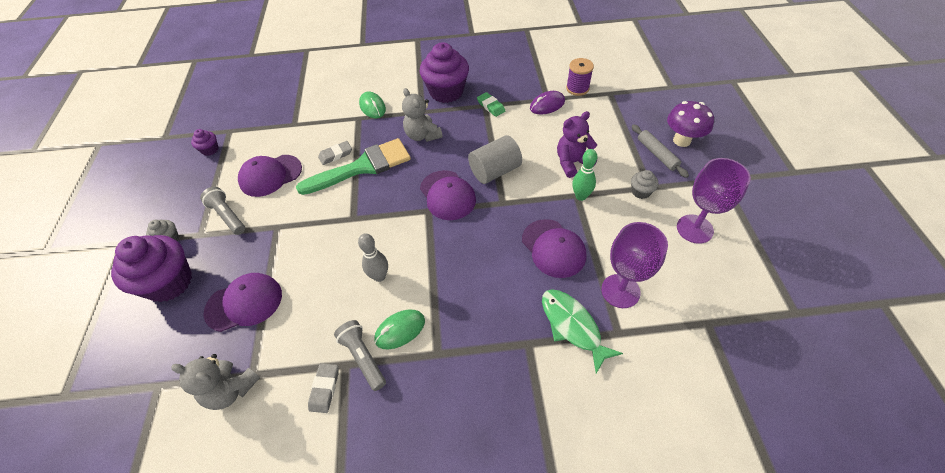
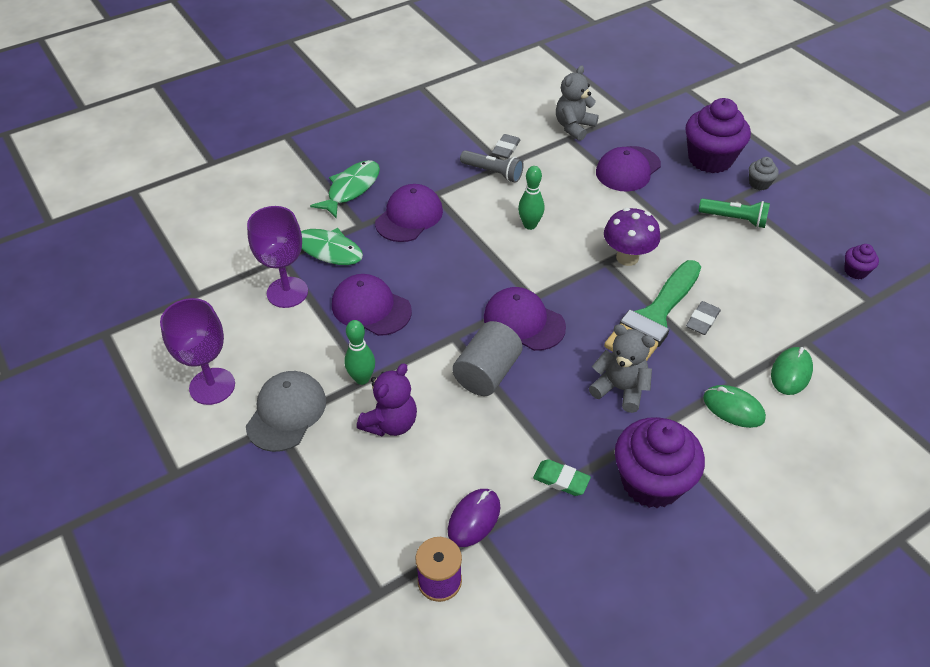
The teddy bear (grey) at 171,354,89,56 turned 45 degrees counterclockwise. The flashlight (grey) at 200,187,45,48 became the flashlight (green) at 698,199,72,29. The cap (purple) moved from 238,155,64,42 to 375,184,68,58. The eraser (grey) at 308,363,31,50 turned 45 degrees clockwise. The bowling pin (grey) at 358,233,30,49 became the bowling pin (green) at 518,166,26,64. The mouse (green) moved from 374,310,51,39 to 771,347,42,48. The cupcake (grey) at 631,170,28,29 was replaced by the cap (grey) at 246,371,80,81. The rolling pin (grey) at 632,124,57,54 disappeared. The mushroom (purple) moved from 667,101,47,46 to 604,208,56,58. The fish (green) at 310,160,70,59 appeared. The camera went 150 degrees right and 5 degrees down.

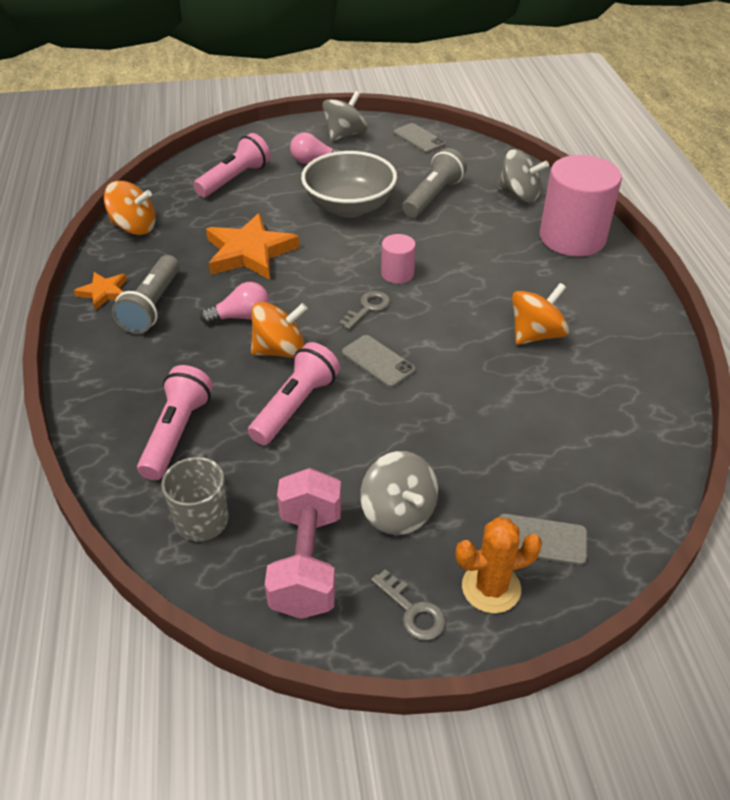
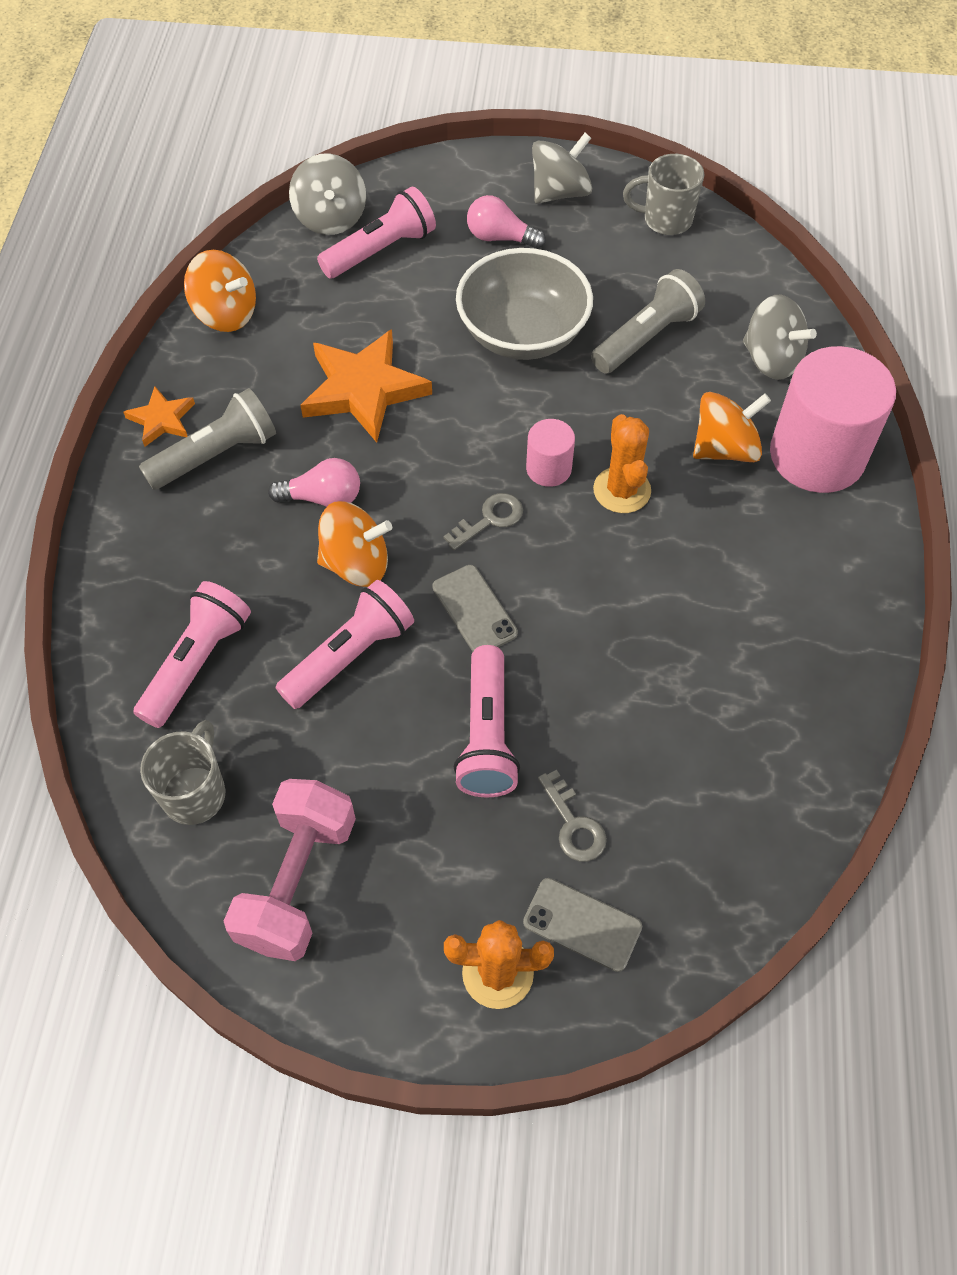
The flashlight (grey) at 112,255,68,79 turned 150 degrees counterclockwise. The spinning top (grey) moved from 360,451,78,84 to 289,153,77,82. The key (grey) moved from 371,569,75,71 to 538,770,69,92. The phone (grey) at 393,123,53,30 was replaced by the mug (grey) at 623,154,81,81. The spinning top (orange) moved from 512,283,57,62 to 693,392,78,70. The flashlight (pink) at 454,645,66,153 appeared. The cactus (orange) at 593,414,58,99 appeared. The camera went 15 degrees right and 15 degrees up.

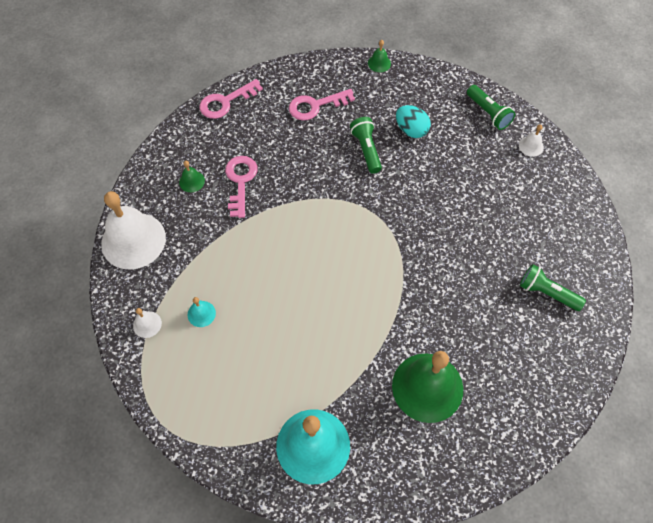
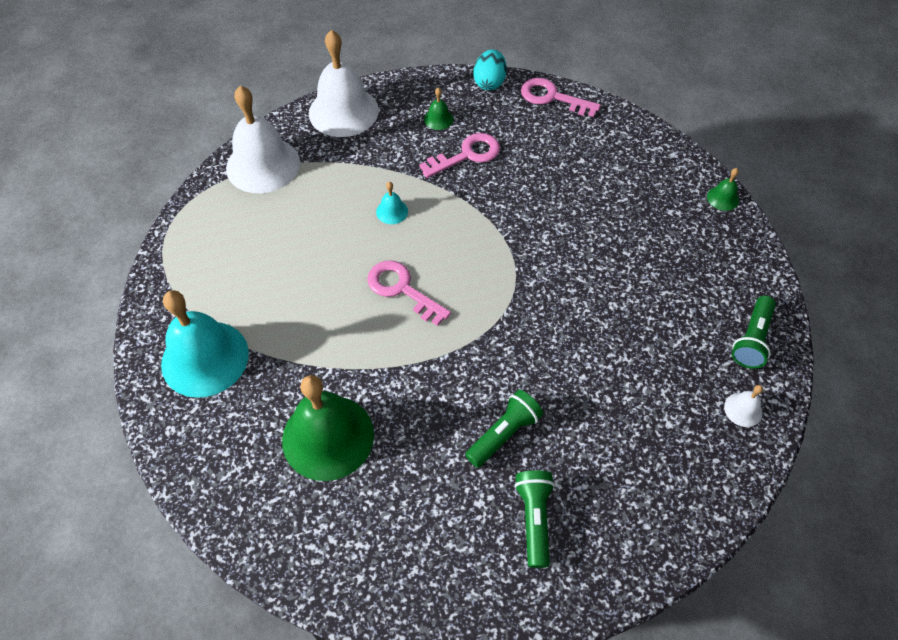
The bell (white) at 133,308,29,30 changed to 2.39 times the size. The bell (turquoise) moved from 187,297,29,30 to 376,182,32,42. The key (pink) moved from 289,89,66,32 to 367,261,84,65. The flashlight (green) moved from 350,117,32,57 to 465,390,78,78. The egg (turquoise) moved from 396,105,35,33 to 473,49,34,41. The camera went 60 degrees right and 5 degrees down.

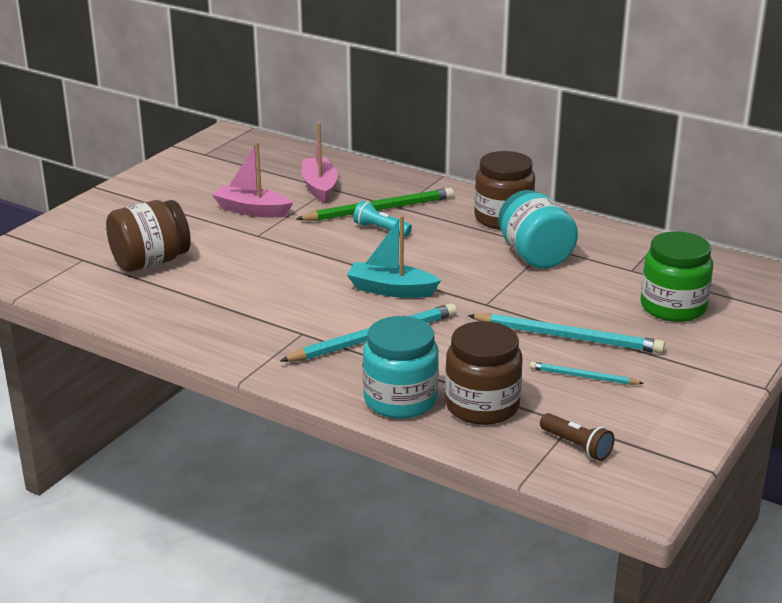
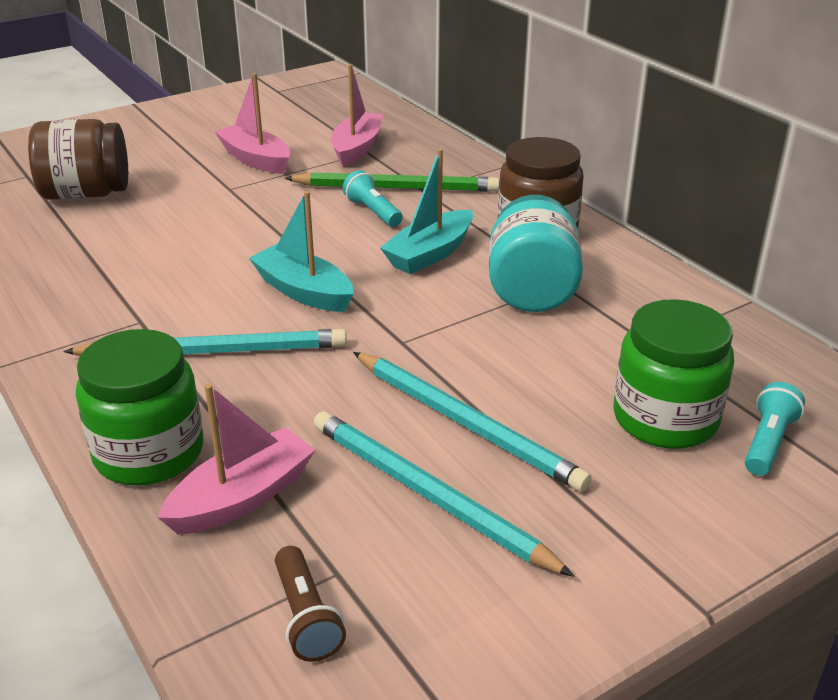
The jar (turquoise) at 363,316,76,103 became the jar (green) at 76,329,127,157. The jar (brown) at 445,321,77,104 was replaced by the boat (pink) at 158,384,157,151. The pencil (turquoise) at 530,362,114,23 changed to 1.83 times the size. The boat (turquoise) at 380,149,93,125 appeared. The flashlight (turquoise) at 745,382,60,94 appeared. The camera went 25 degrees right and 5 degrees up.

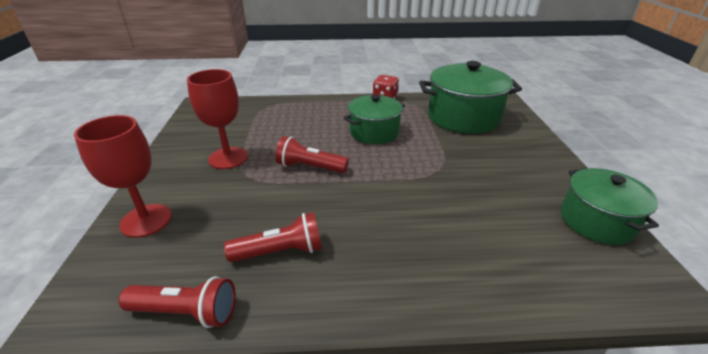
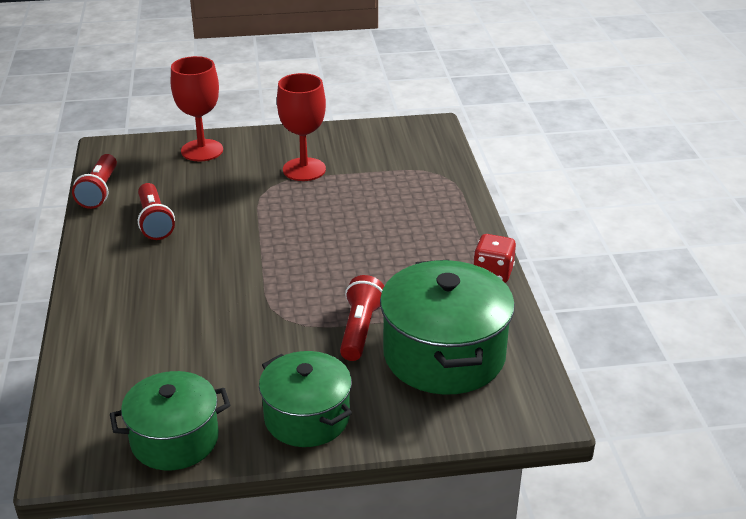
The flashlight (red) moved from 275,136,74,37 to 340,275,44,86. The pot (green) moved from 343,95,62,49 to 259,351,93,96. The camera went 85 degrees right and 0 degrees up.

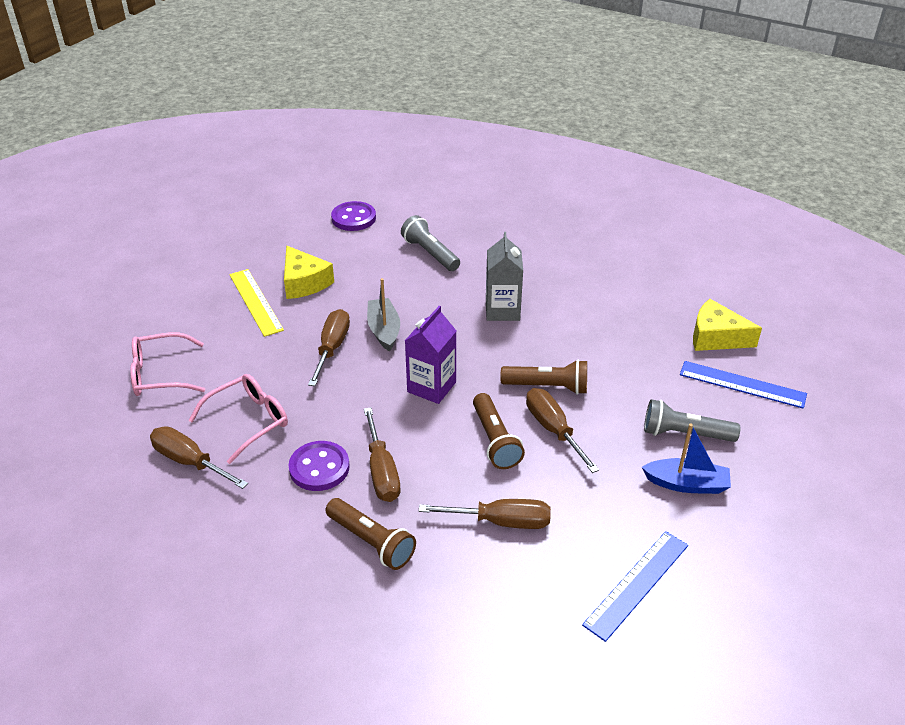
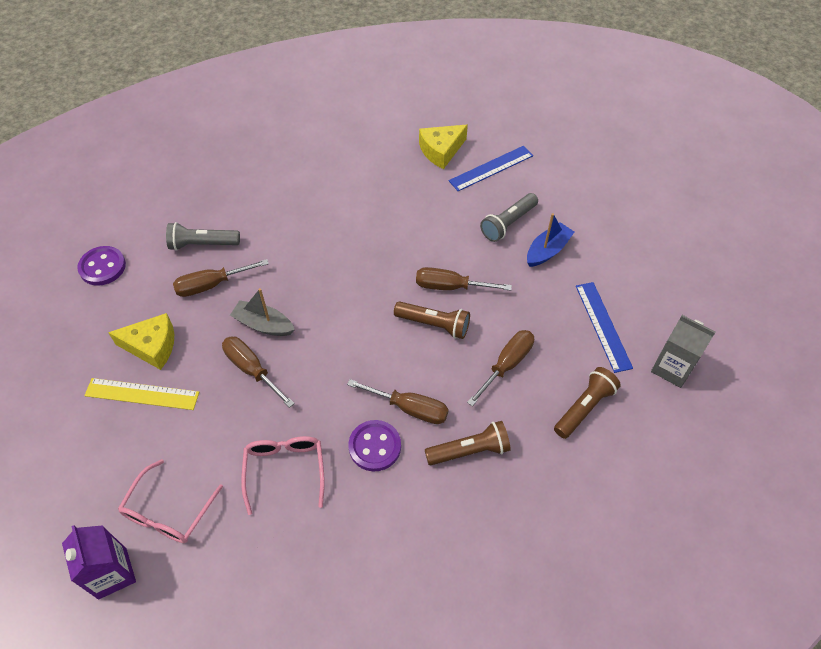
The screwdriver (brown) moved from 150,426,98,63 to 173,259,96,38. The carton (purple) moved from 405,306,51,98 to 62,525,74,74. The carton (grey) moved from 486,232,37,89 to 651,315,64,73. The flashlight (brown) moved from 500,360,87,34 to 554,367,67,72. The camera went 55 degrees left and 15 degrees up.

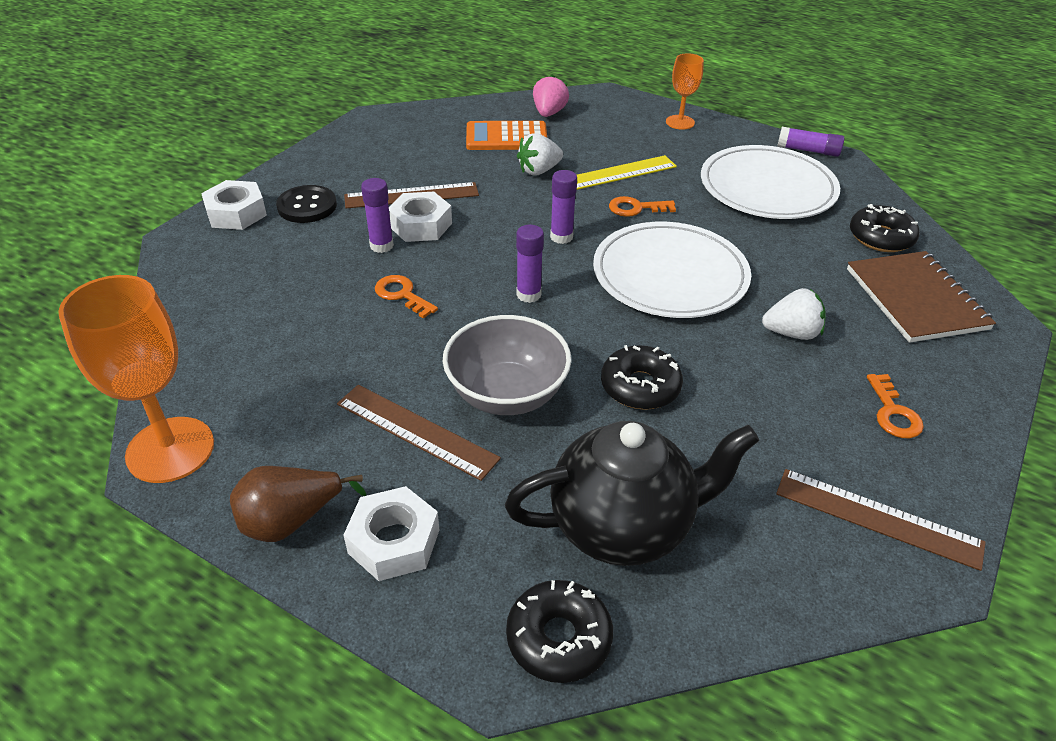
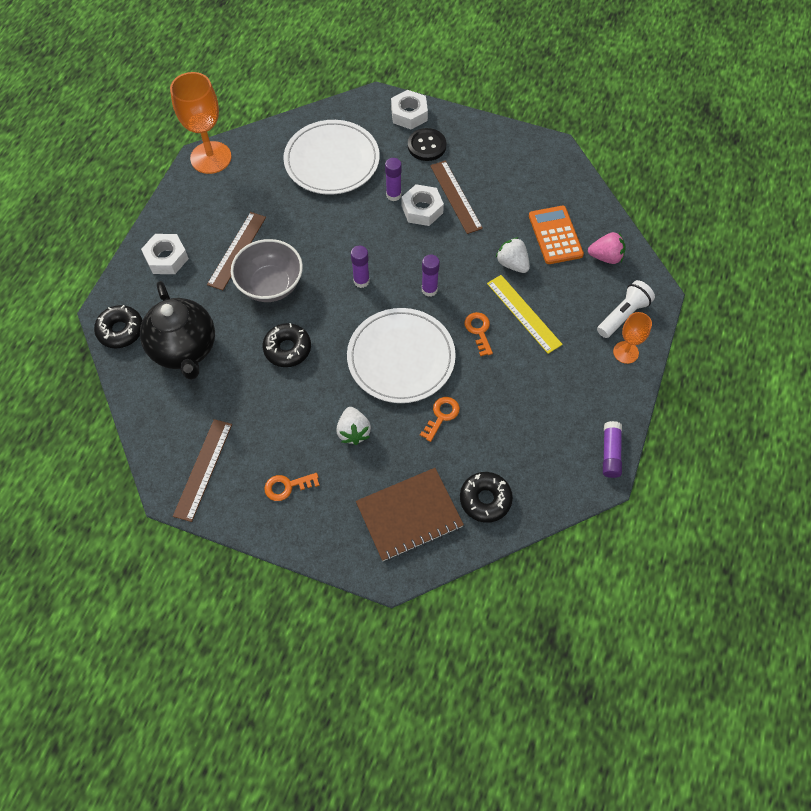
The pear (brown) at 230,466,136,76 disappeared. The key (orange) moved from 375,275,63,43 to 420,397,40,45. The plate (white) moved from 701,145,139,74 to 284,120,96,75. The flashlight (white) at 597,280,58,58 appeared. The camera went 80 degrees right and 20 degrees up.

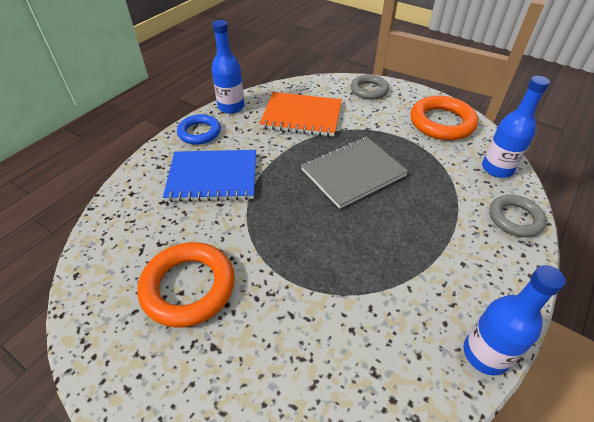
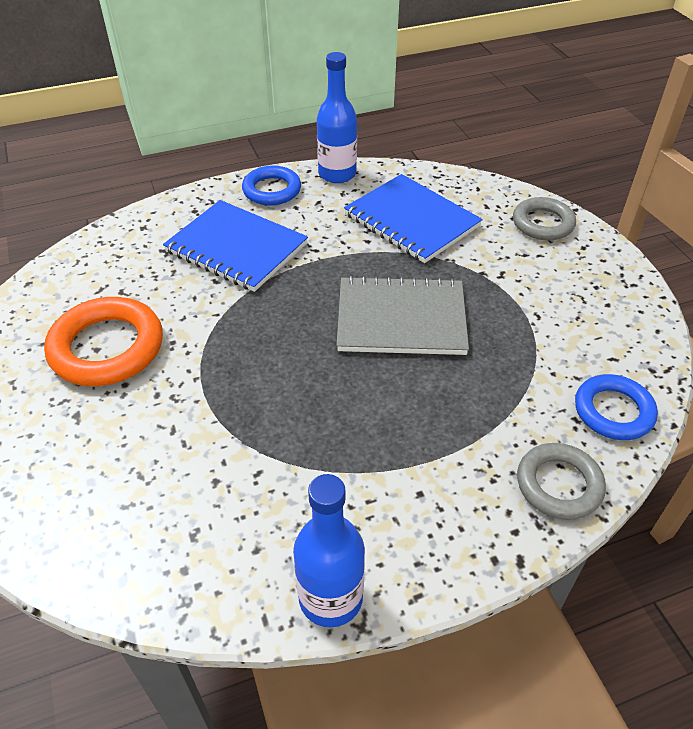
The notebook (orange) at 260,92,82,45 became the notebook (blue) at 344,174,139,89. The ring (orange) at 411,96,67,44 disappeared. The bottle (blue) at 482,76,68,102 was replaced by the ring (blue) at 575,374,83,66. The camera went 35 degrees right and 0 degrees up.

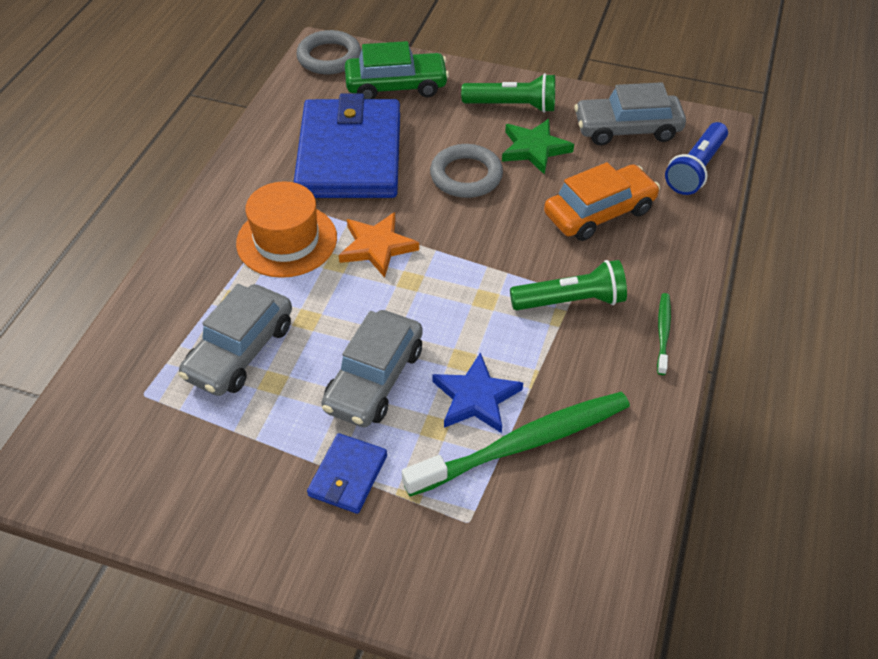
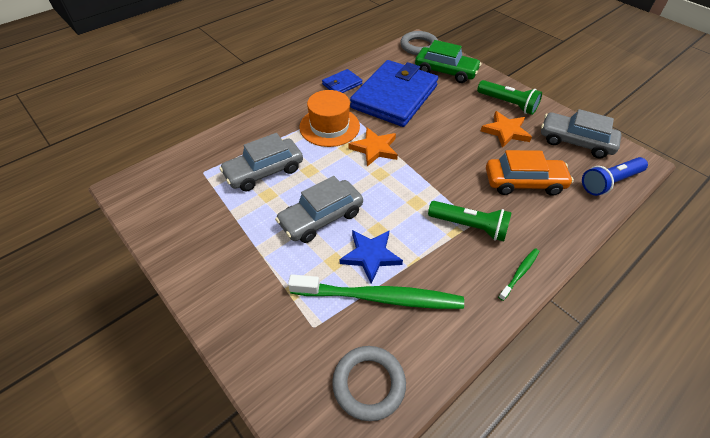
The wallet (blue) moved from 307,433,80,81 to 322,69,41,24. The ring (grey) moved from 430,144,73,54 to 332,346,74,75. The star (green) at 502,119,72,56 became the star (orange) at 481,111,51,37. The camera went 30 degrees right and 0 degrees up.

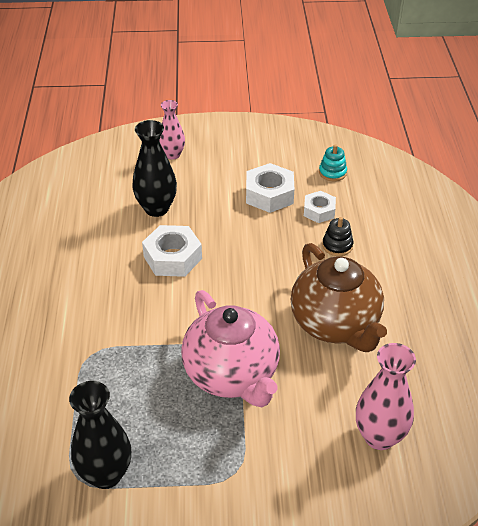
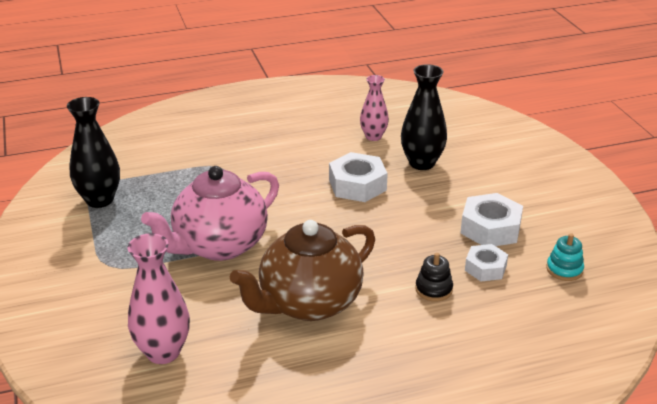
The vase (pink) moved from 159,100,26,60 to 360,75,29,66. The camera went 75 degrees right and 10 degrees down.

